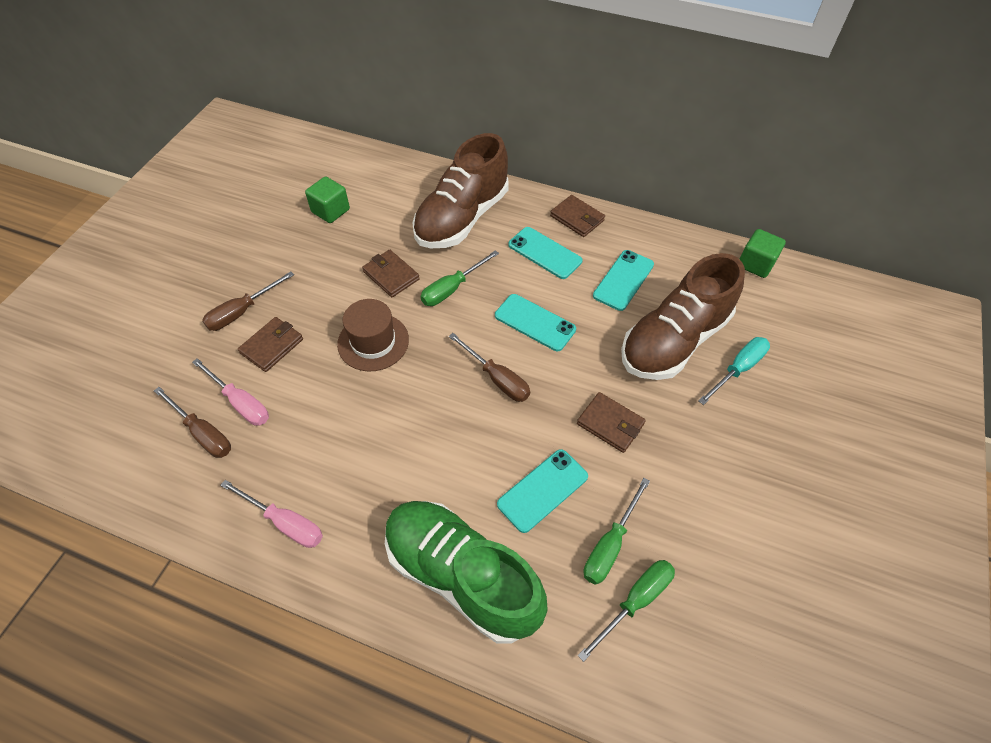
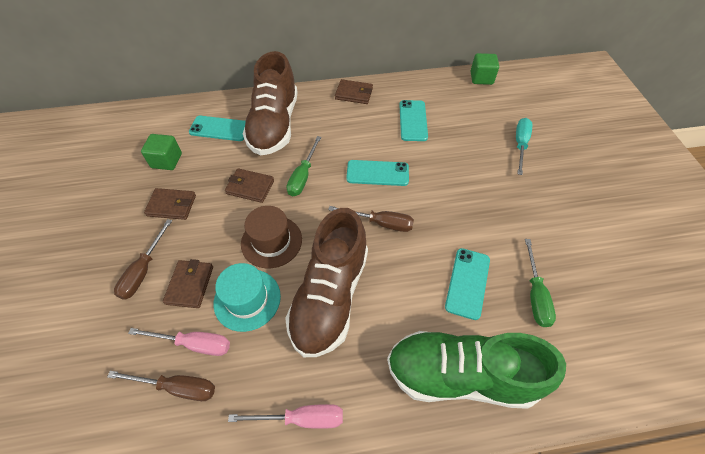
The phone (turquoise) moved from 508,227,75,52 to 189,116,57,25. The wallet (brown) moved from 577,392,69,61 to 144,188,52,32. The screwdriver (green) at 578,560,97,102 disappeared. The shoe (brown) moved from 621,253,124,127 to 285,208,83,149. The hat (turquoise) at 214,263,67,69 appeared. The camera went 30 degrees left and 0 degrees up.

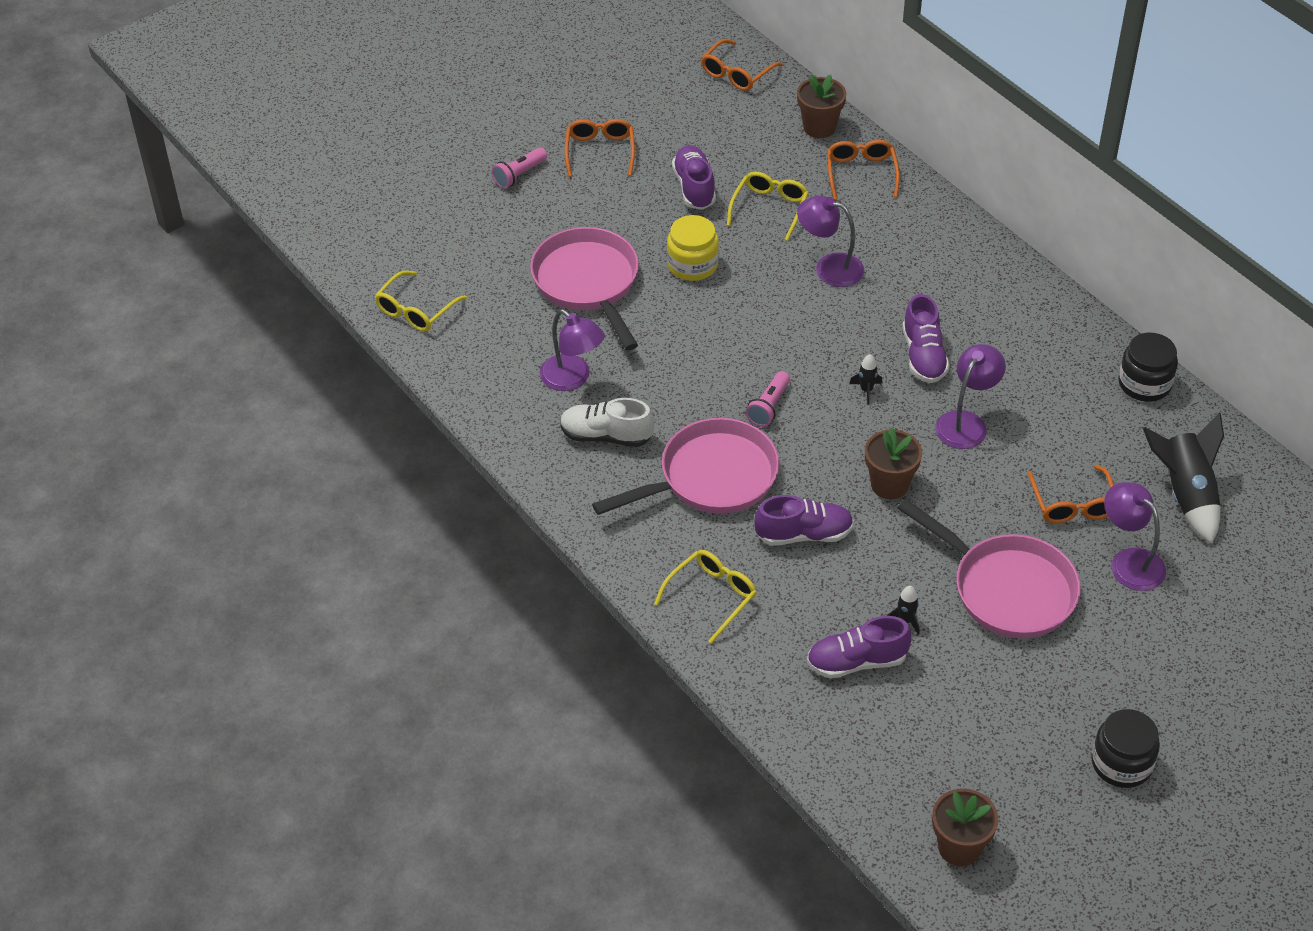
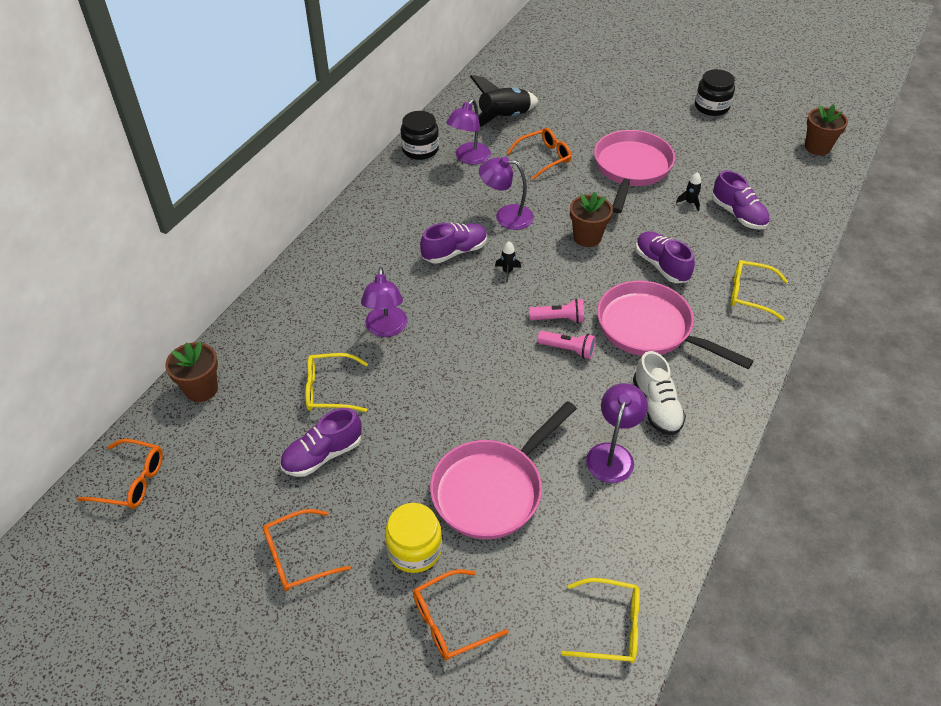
The flashlight (pink) moved from 492,147,55,41 to 537,331,59,28. The jar (yellow) moved from 667,215,52,66 to 385,503,57,70. The glasses (orange) moved from 827,140,73,60 to 413,569,96,91. The lamp (purple) moved from 1104,482,62,109 to 446,99,45,66. The camera went 115 degrees left and 0 degrees up.

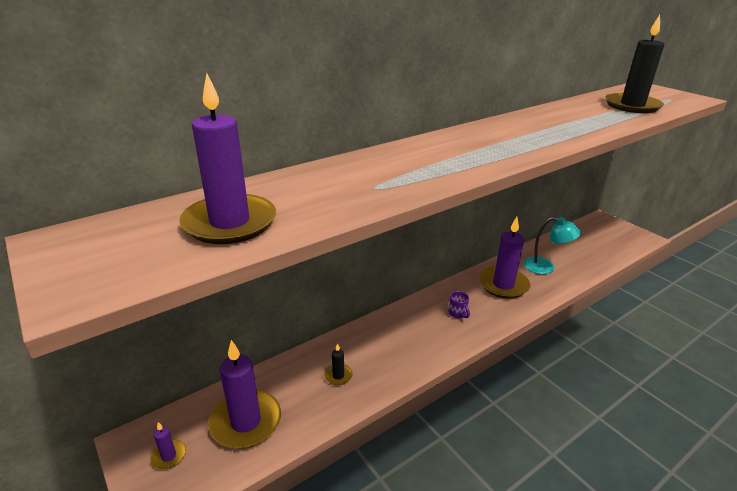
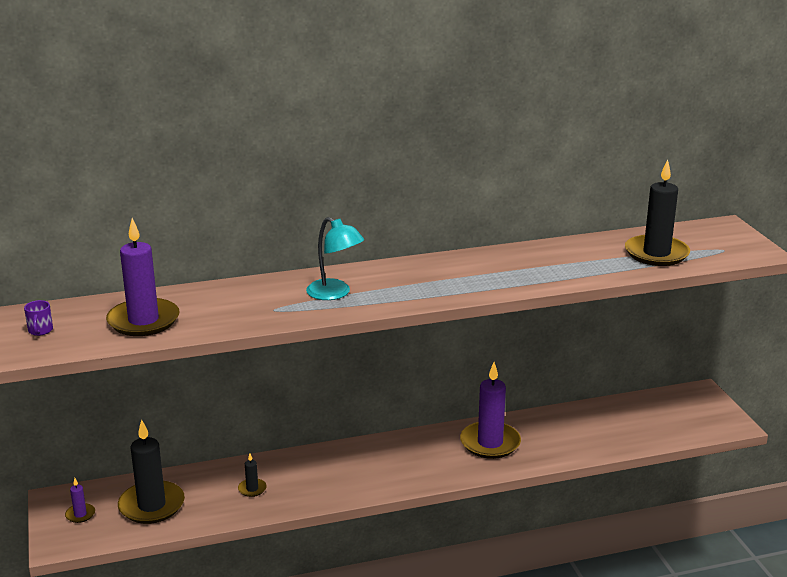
The candle (purple) at 208,340,73,109 became the candle (black) at 118,420,67,104. The mug (purple) moved from 448,291,22,27 to 24,300,29,36. The lamp (turquoise) moved from 523,217,58,57 to 306,217,58,83. The camera went 20 degrees right and 5 degrees down.

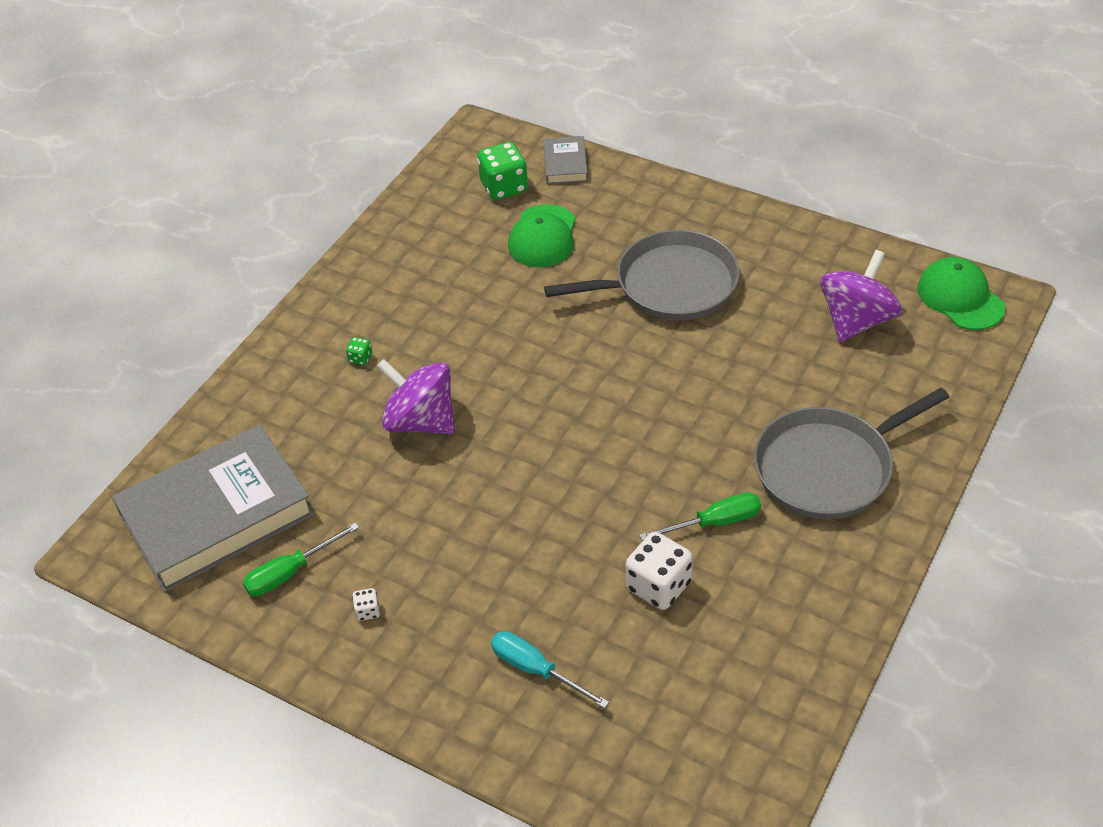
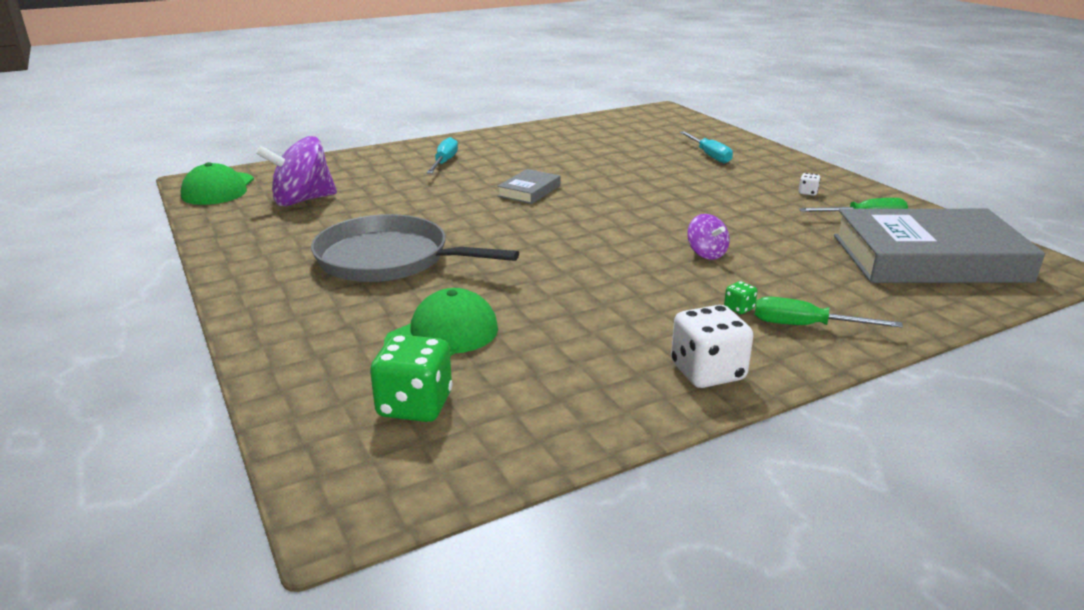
The spinning top (purple) at 377,359,78,75 changed to 0.53 times the size. The book (grey) moved from 543,136,45,48 to 497,169,63,35. The dice (white) moved from 626,532,67,78 to 671,305,82,83. The screwdriver (green) moved from 639,492,122,49 to 755,296,148,32. The pan (grey) at 754,388,196,131 was replaced by the screwdriver (turquoise) at 427,137,31,37. The camera went 150 degrees left and 20 degrees down.

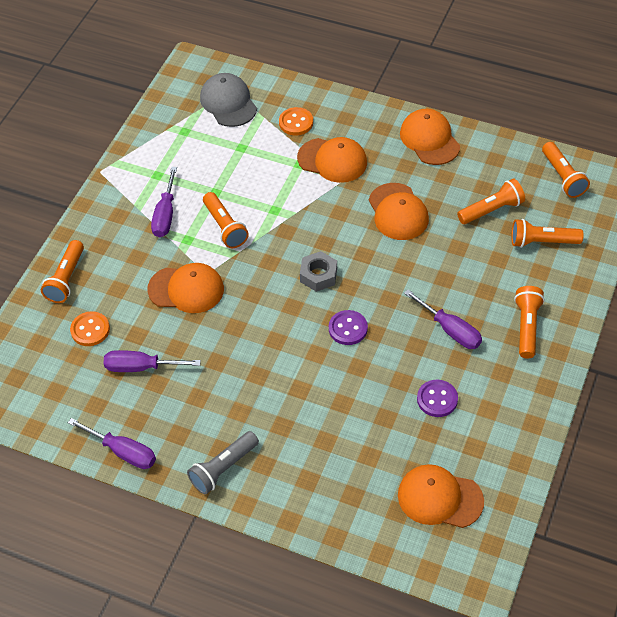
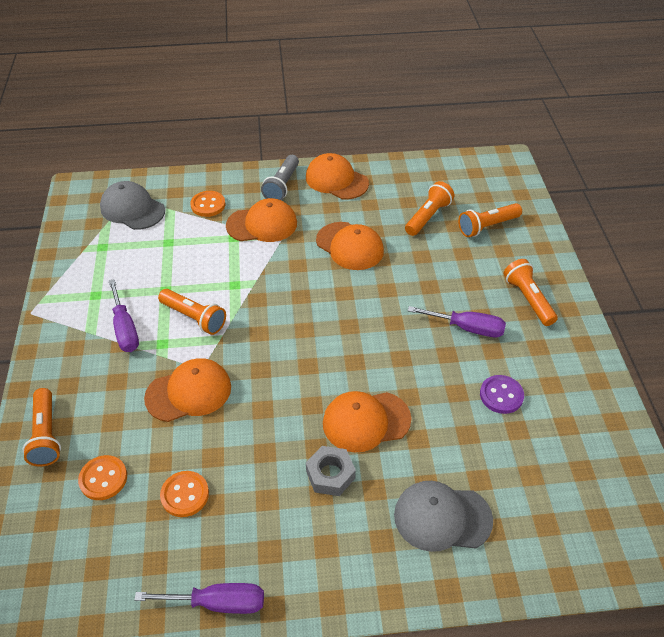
The screwdriver (purple) at 104,350,97,22 was replaced by the button (orange) at 160,471,49,46. The flashlight (grey) moved from 187,431,72,63 to 261,155,38,45. The nut (grey) moved from 300,251,37,41 to 306,446,50,50. The button (purple) at 329,310,39,35 disappeared. The cap (orange) moved from 398,464,86,64 to 323,391,88,61. The flashlight (orange) at 542,142,48,56 disappeared. The cap (grey) at 394,481,99,71 appeared. The camera went 30 degrees left and 5 degrees down.

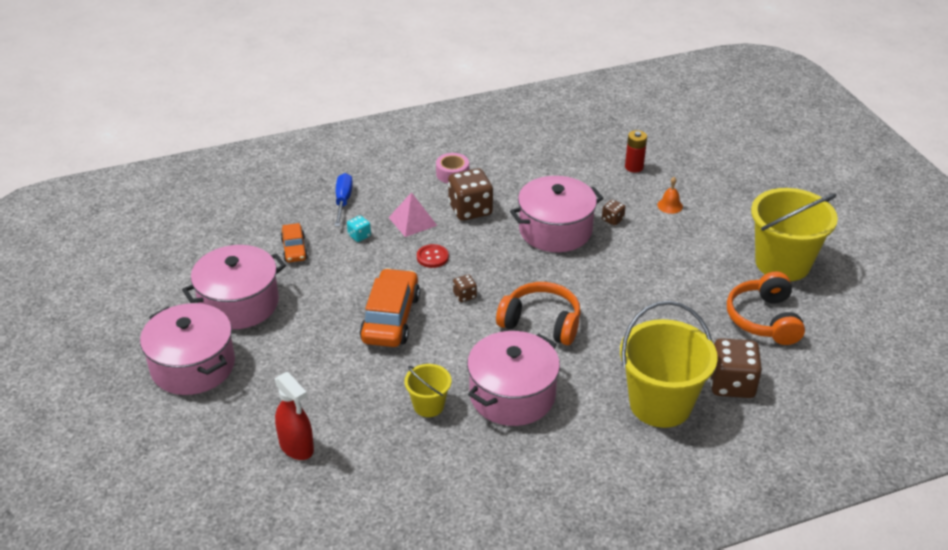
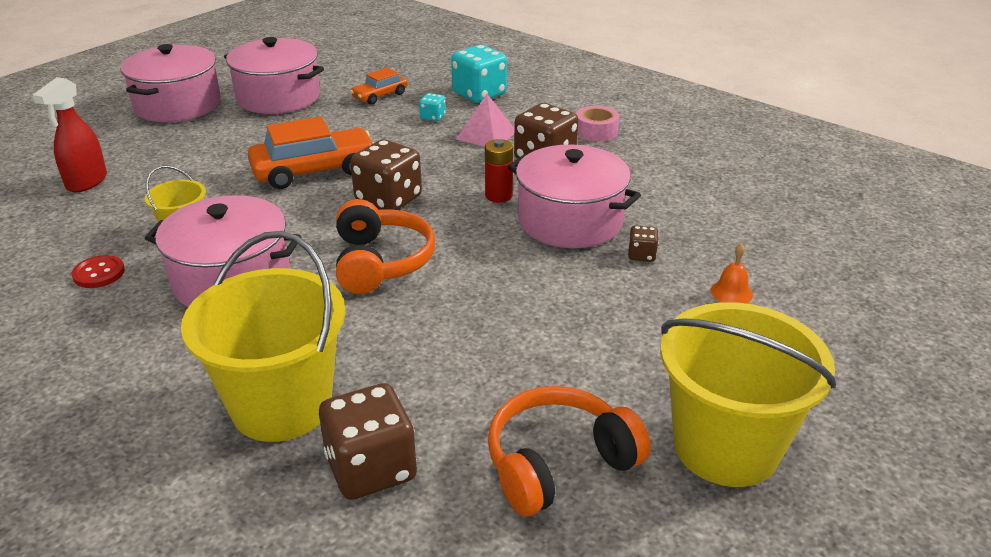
The screwdriver (blue) at 335,173,18,53 was replaced by the dice (turquoise) at 451,45,56,58. The button (red) moved from 417,244,32,24 to 72,255,53,33. The dice (brown) at 453,274,24,28 changed to 2.11 times the size. The battery (red) moved from 625,130,22,43 to 485,139,28,64. The camera went 60 degrees right and 5 degrees down.

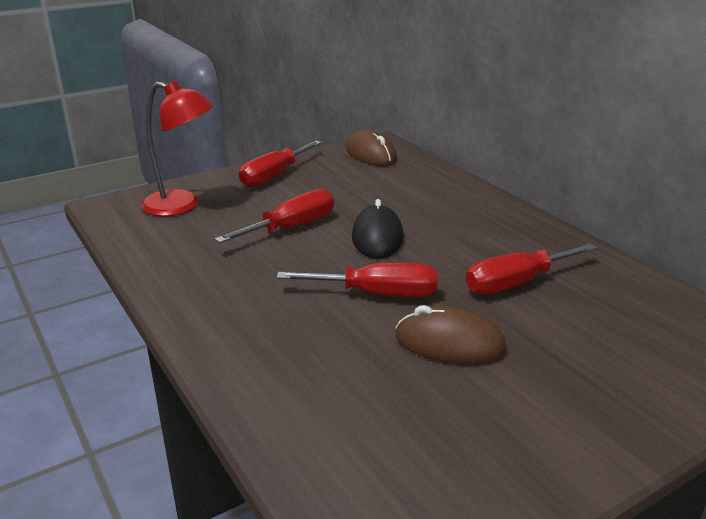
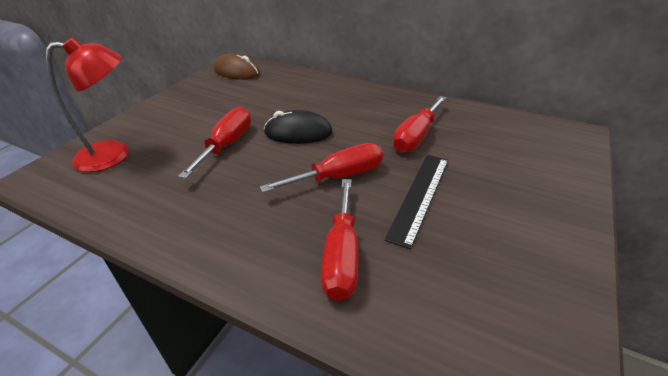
The screwdriver (red) moved from 239,141,83,46 to 321,179,37,122. The mouse (black) at 352,199,51,59 turned 60 degrees counterclockwise. The mouse (brown) at 395,305,111,60 was replaced by the ruler (black) at 384,155,64,94. The camera went 30 degrees left and 10 degrees up.

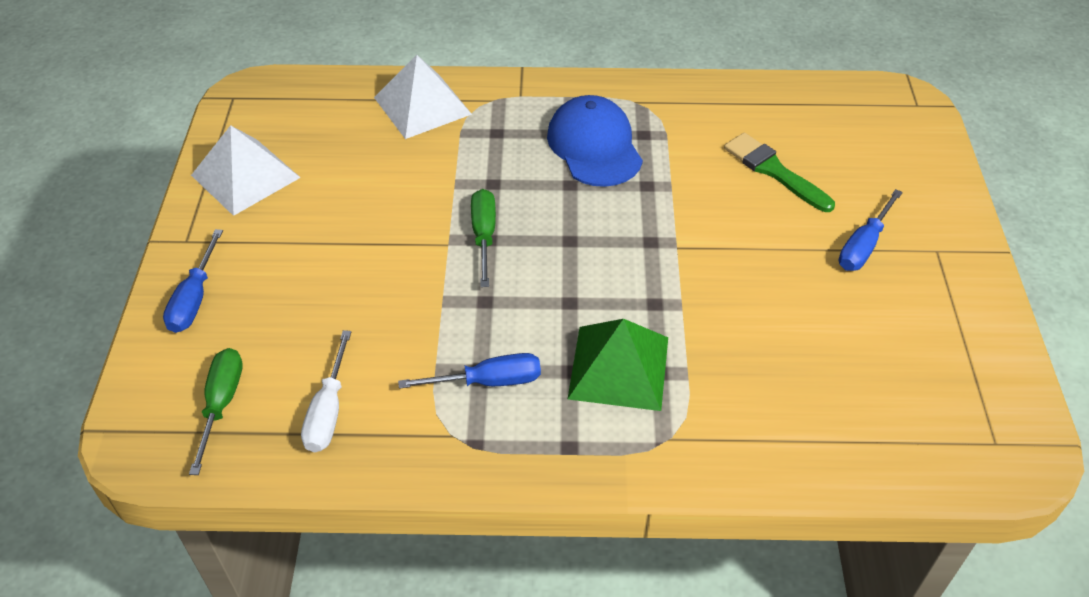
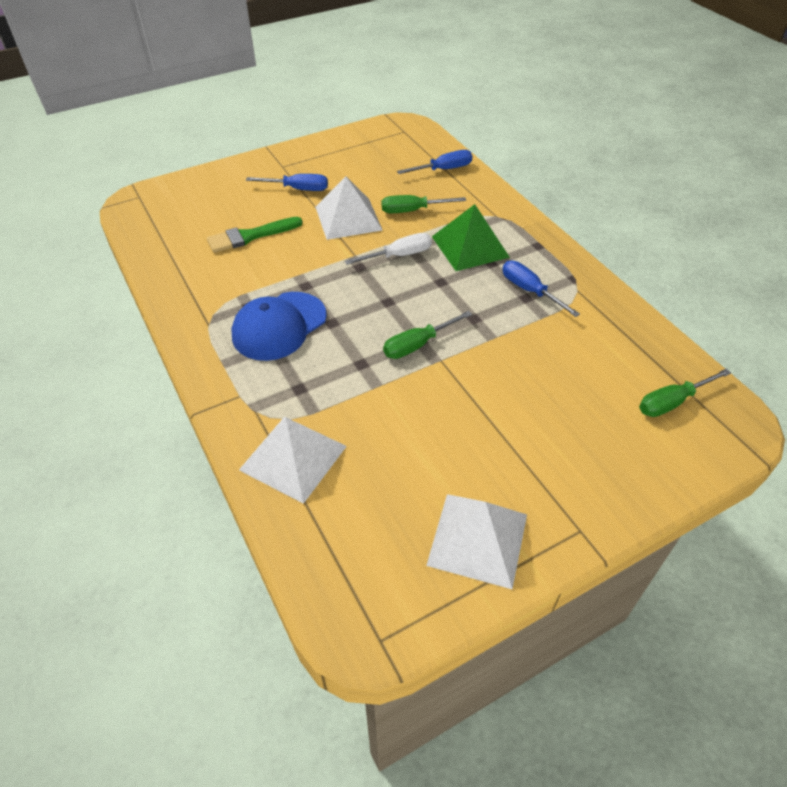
The screwdriver (blue) moved from 163,229,60,104 to 397,150,75,24. The screwdriver (white) moved from 301,330,50,122 to 345,233,87,32. The brush (green) at 724,133,111,79 turned 45 degrees clockwise. The pyramid (white) at 315,176,67,64 appeared. The screwdriver (green) at 381,195,85,18 appeared. The camera went 120 degrees left and 0 degrees up.

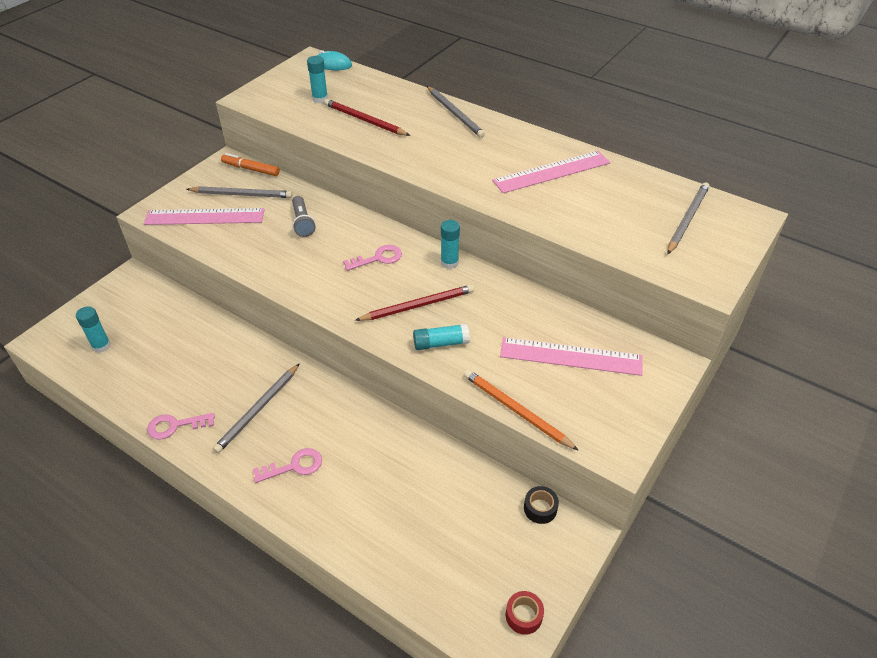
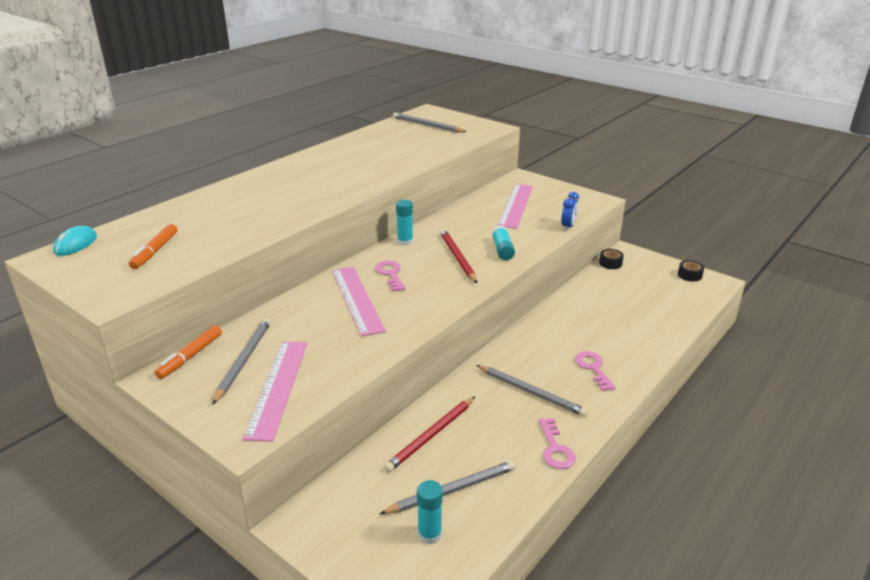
The flashlight (grey) at 292,196,23,41 disappeared. The glue stick (turquoise) at 307,56,21,47 was replaced by the marker (orange) at 129,224,48,45. The pencil (red) moved from 324,99,86,37 to 384,396,92,76. The pencil (grey) moved from 427,86,58,52 to 380,461,136,53. The pencil (orange) at 464,369,115,82 was replaced by the clock (blue) at 561,192,18,39. The ruler (pink) moved from 492,151,119,42 to 332,266,54,71. The tape (red) at 506,591,38,44 became the tape (black) at 678,260,26,22. The camera went 85 degrees left and 15 degrees down.

